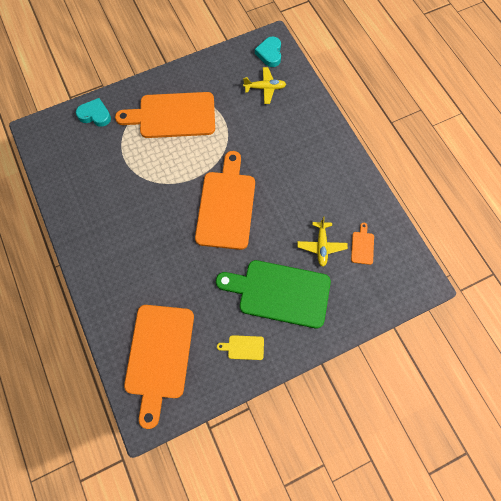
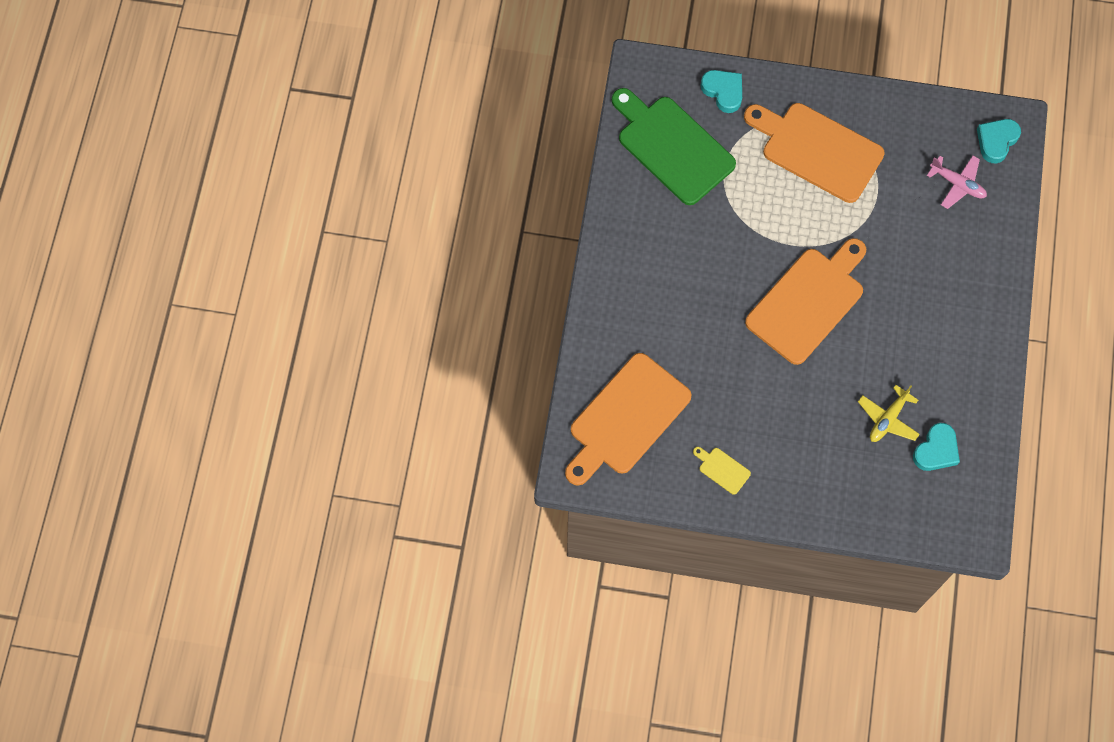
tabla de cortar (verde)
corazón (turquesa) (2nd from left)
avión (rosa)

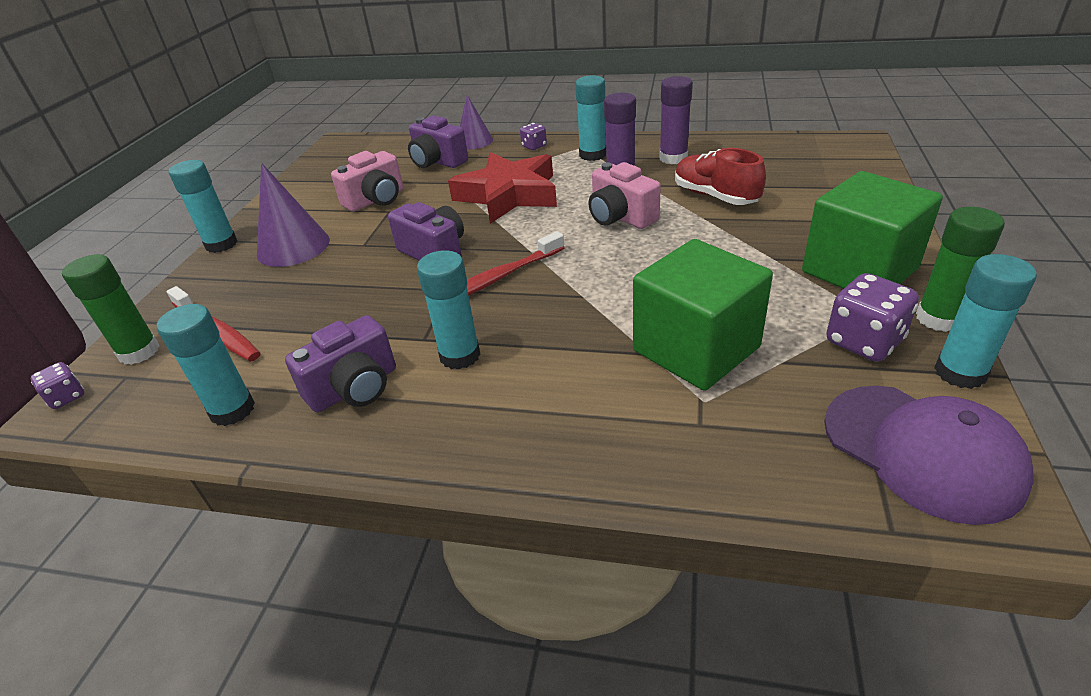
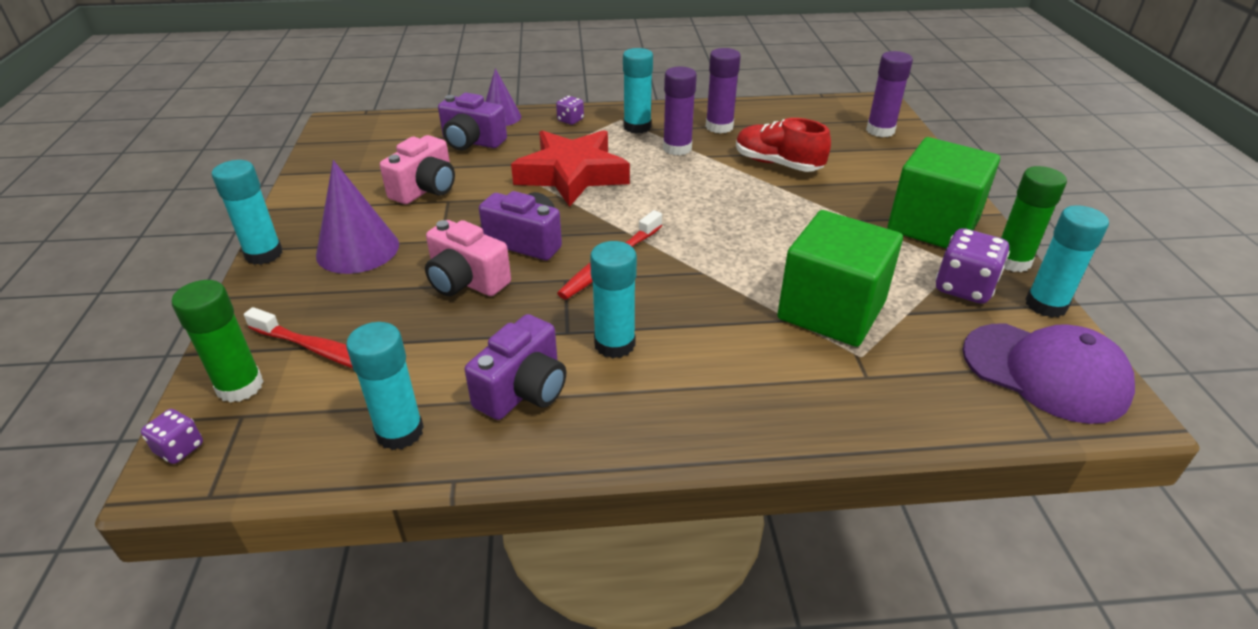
cámara (rosa) (2nd from left)
barra de pegamento (morado) (3rd from left)

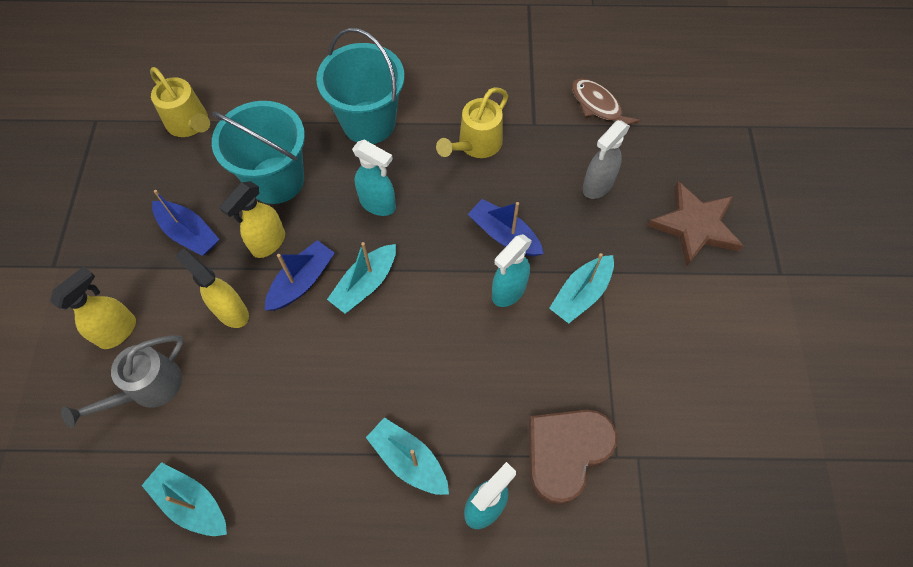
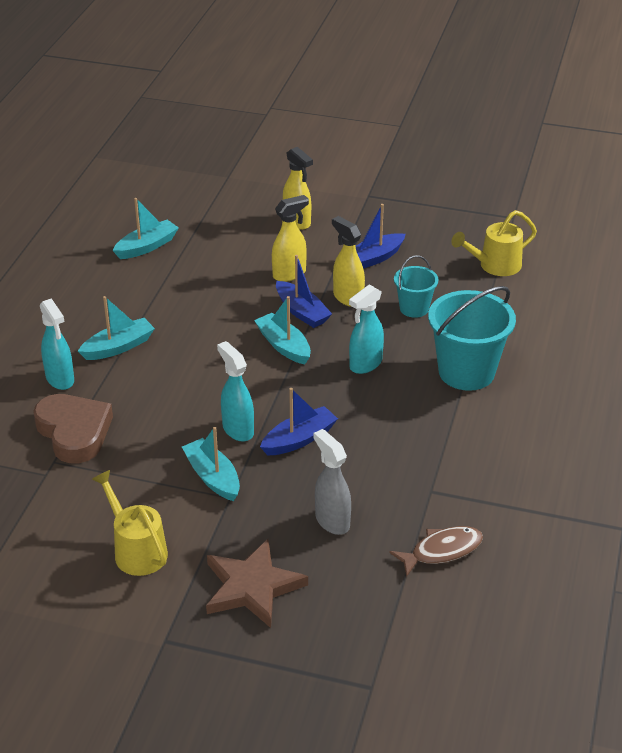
regadera (amarillo) (1st from left)
balde (turquesa) (1st from left)
regadera (gris)

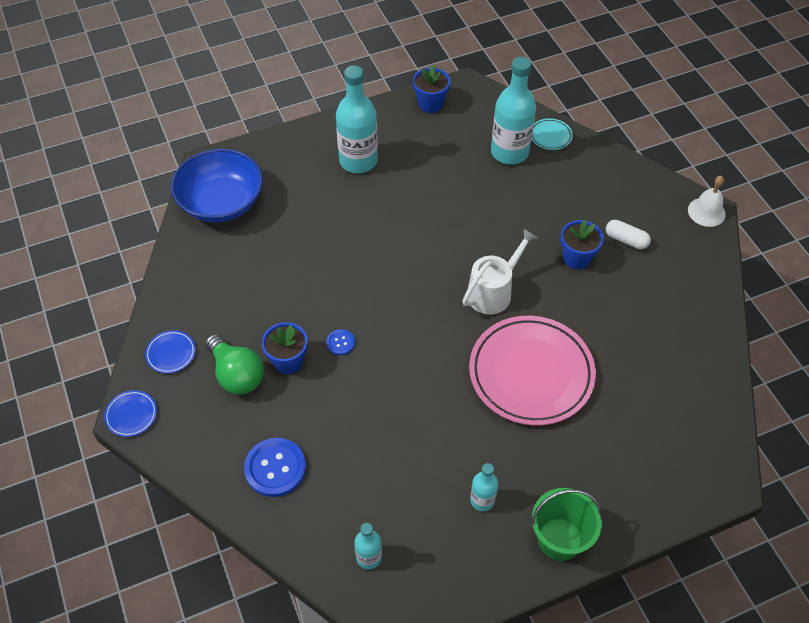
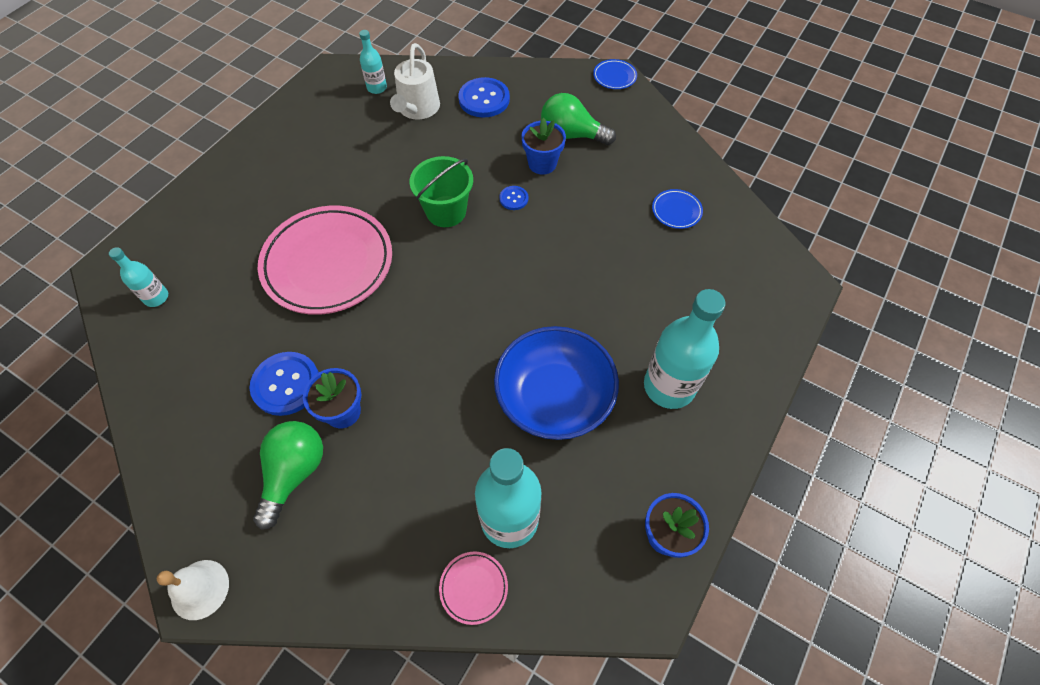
botella (turquesa) (1st from left)
botón (azul) (1st from left)
bombilla (verde) (1st from left)
regadera (blanco)
balde (verde)
plato (rosa) (2nd from left)
cuenco (azul)
plato (azul) (2nd from left)

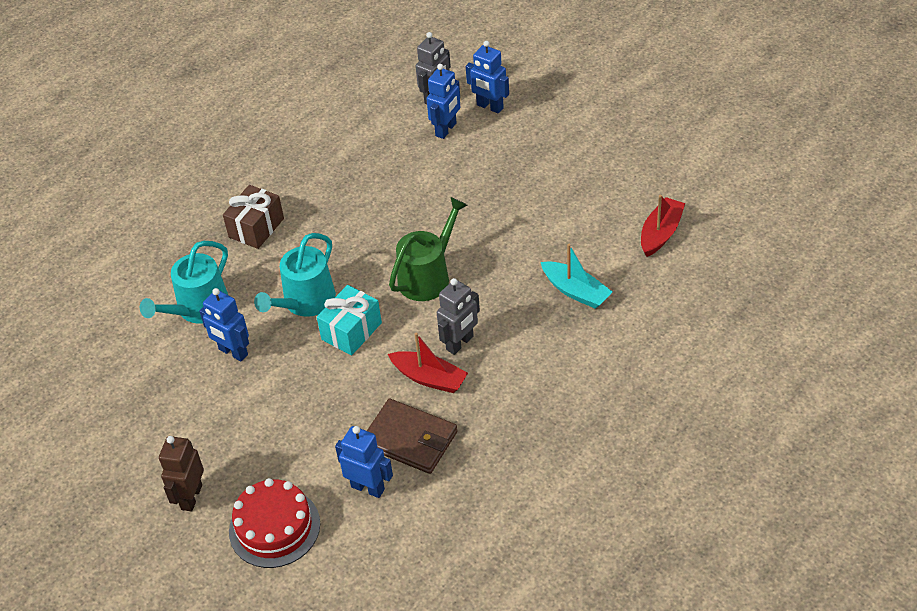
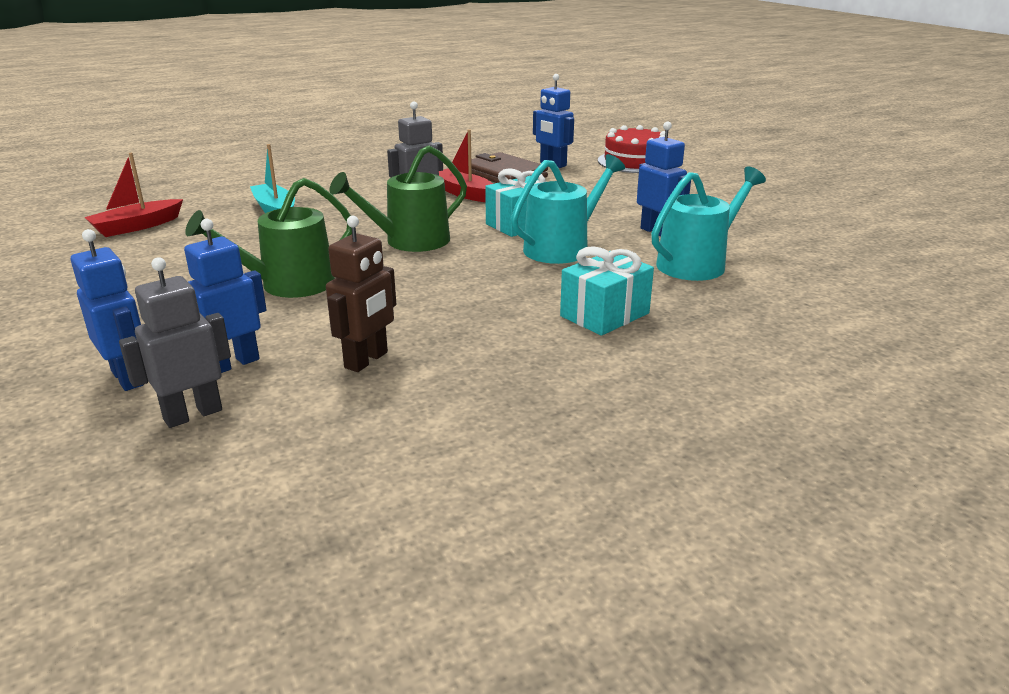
regadera (verde) (1st from left)
robot (marrón)
regalo (turquesa) (2nd from left)

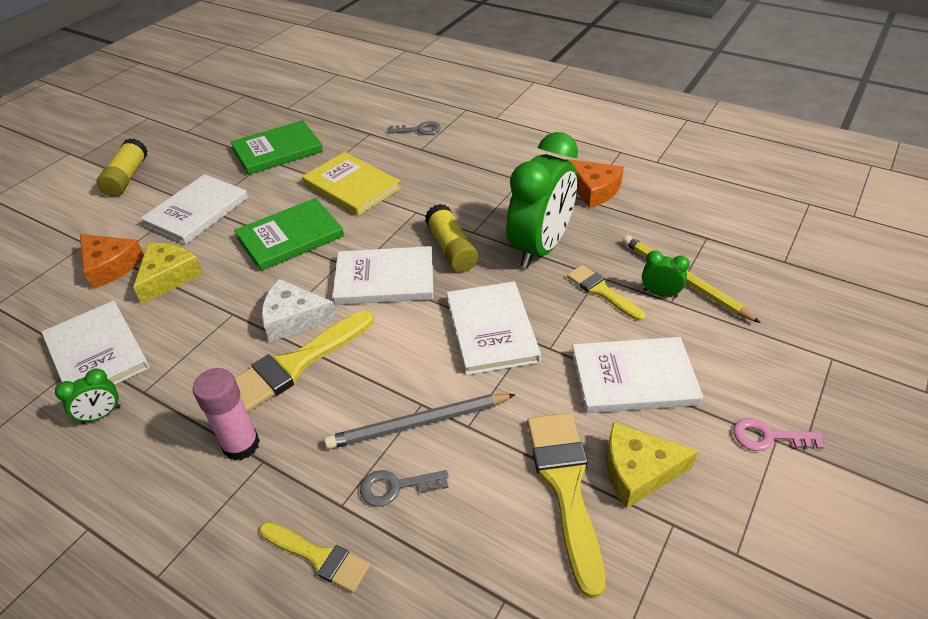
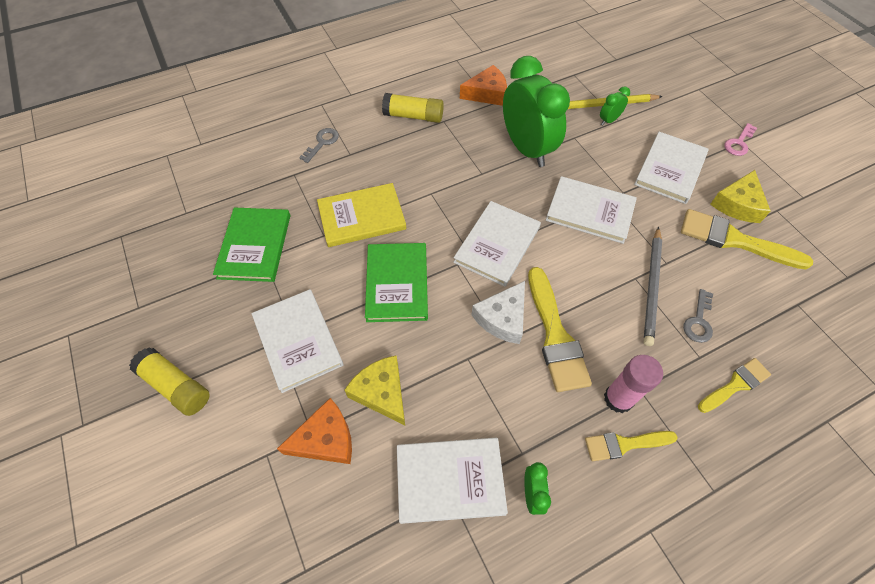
barra de pegamento (amarillo) (2nd from left)
pincel (amarillo) (2nd from left)

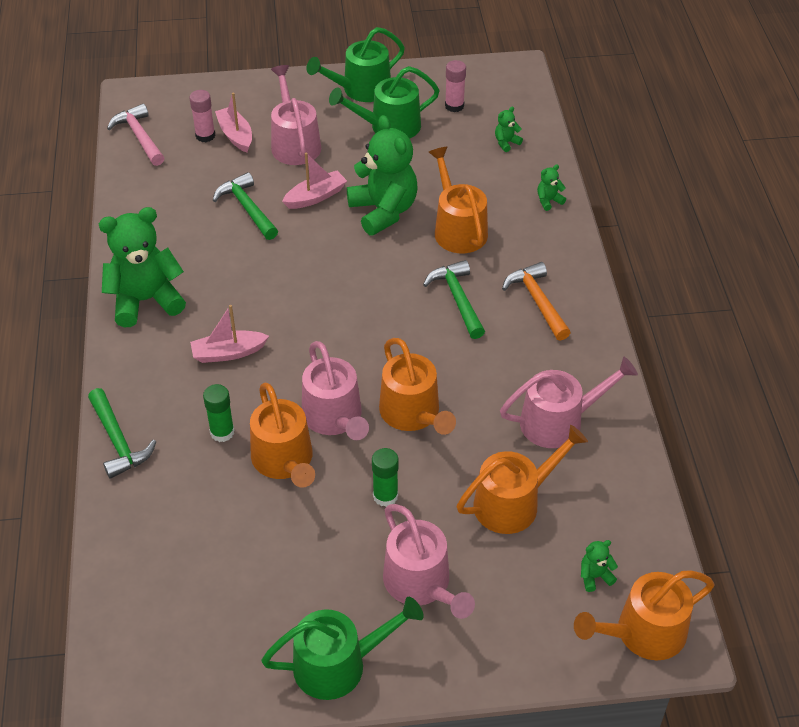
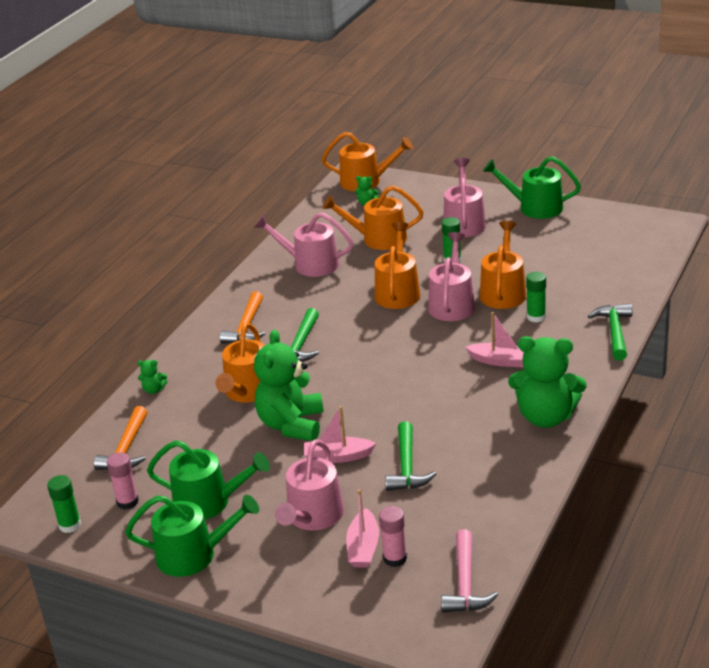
barra de pegamento (verde) (1st from left)
martillo (naranja) (1st from left)

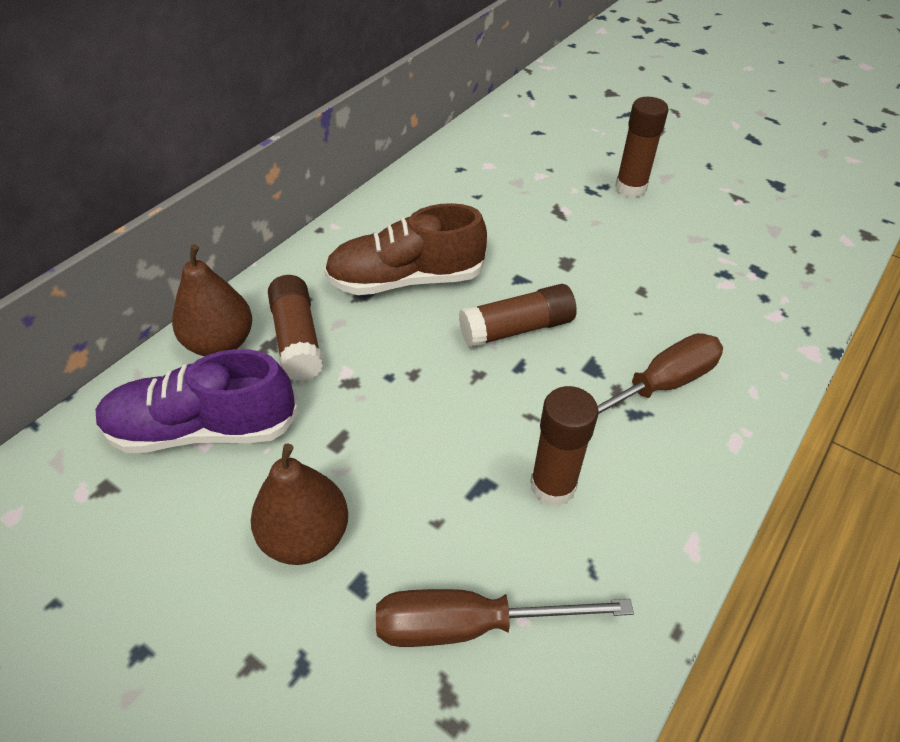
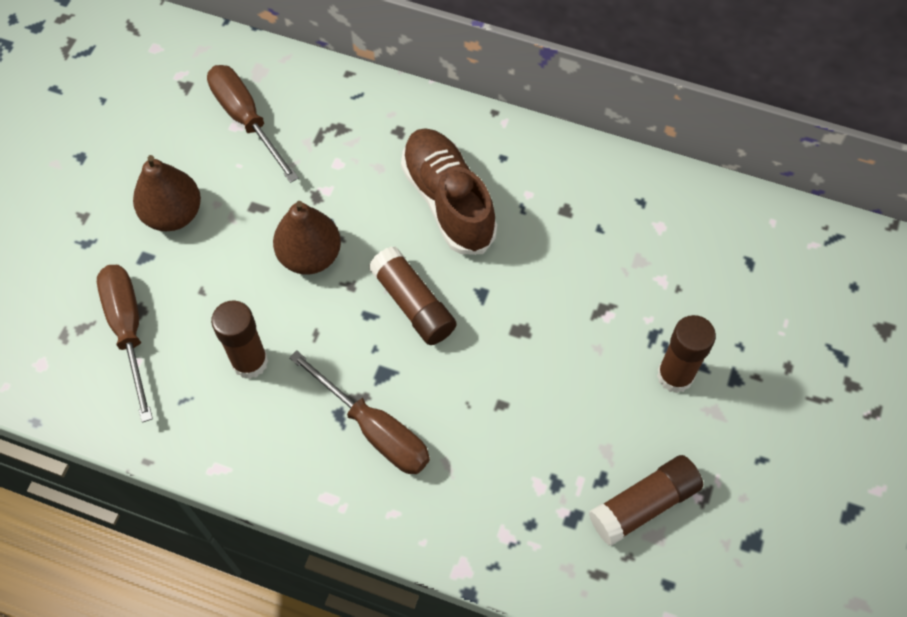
destornillador (marrón) (2nd from left)
pera (marrón) (2nd from left)
barra de pegamento (marrón) (3rd from left)

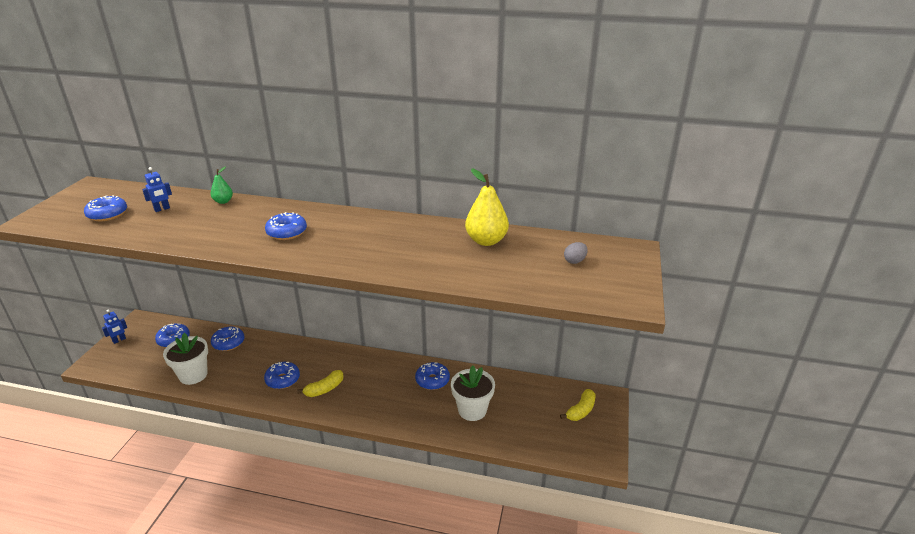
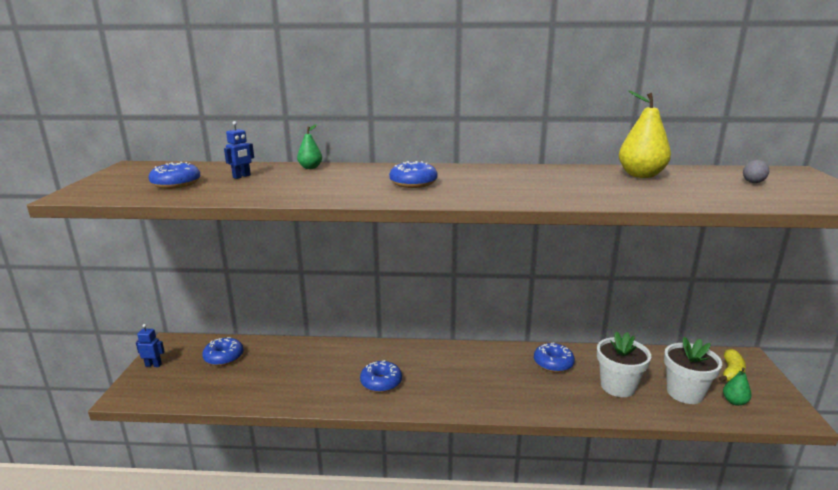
robot (azul) (1st from left)
maceta (blanco) (2nd from left)
pera (verde) (2nd from left)
rosquilla (azul) (3rd from left in the first image)
plátano (amarillo) (1st from left in the first image)

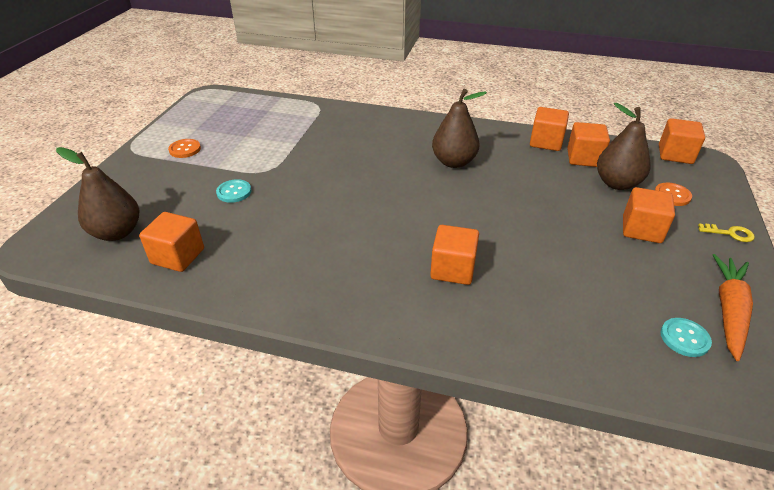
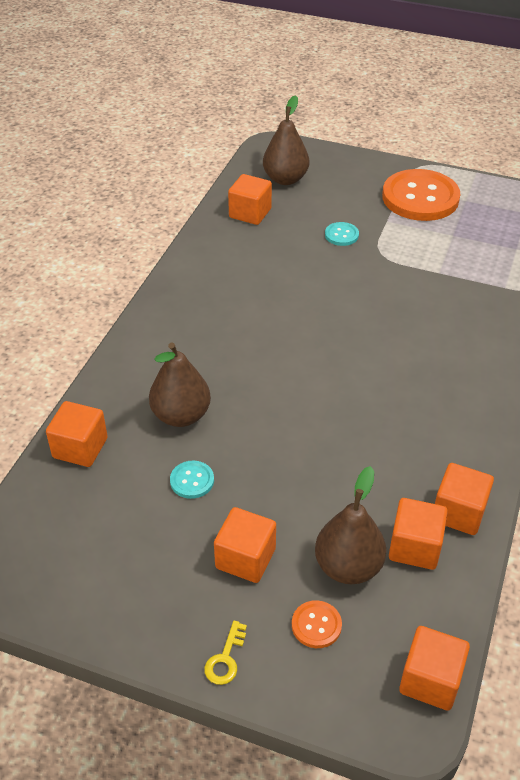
cubo (naranja) (1st from left)
pera (marrón) (1st from left)
botón (turquesa) (1st from left)
botón (naranja) (2nd from left)
zanahoria (naranja)

